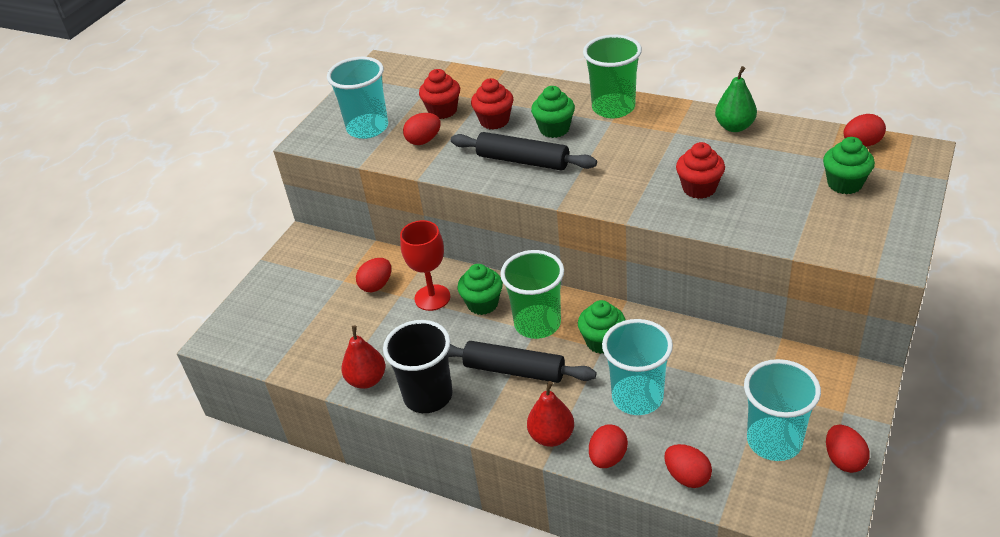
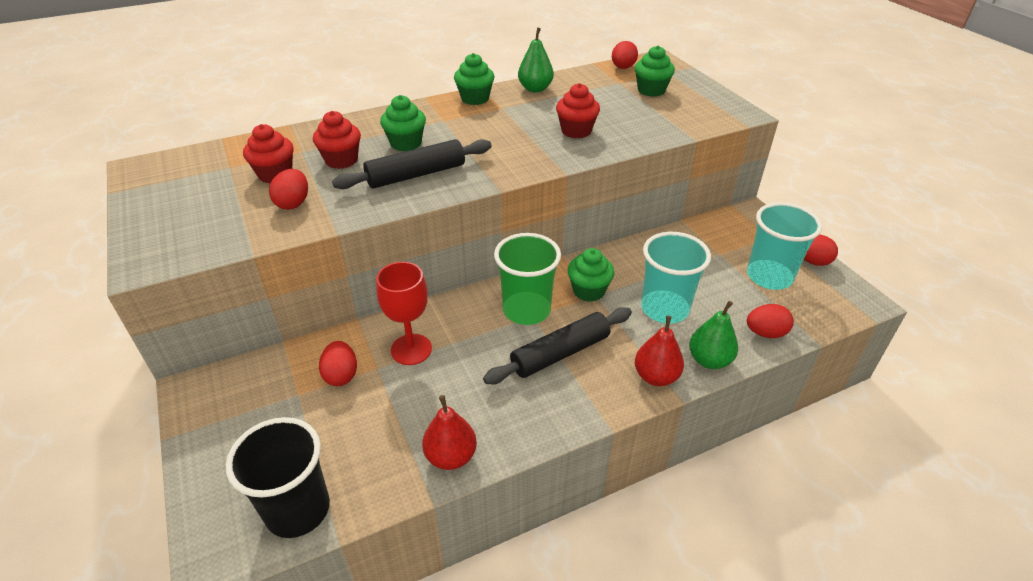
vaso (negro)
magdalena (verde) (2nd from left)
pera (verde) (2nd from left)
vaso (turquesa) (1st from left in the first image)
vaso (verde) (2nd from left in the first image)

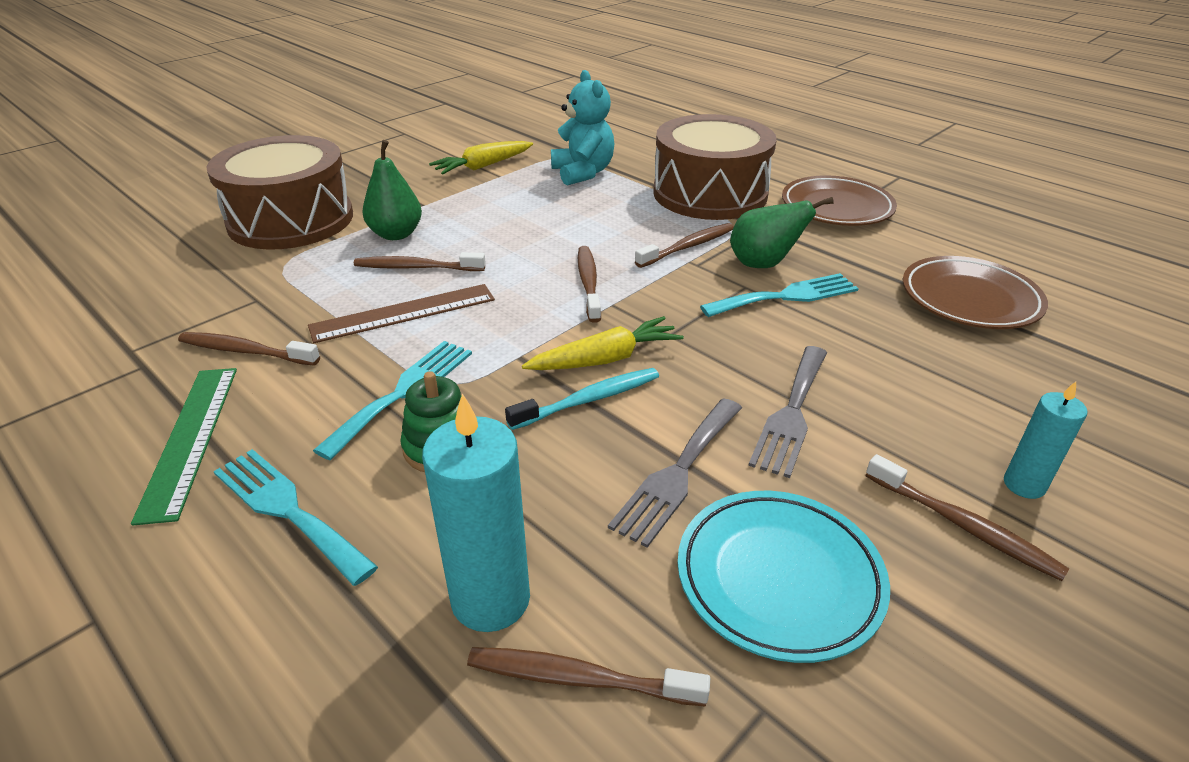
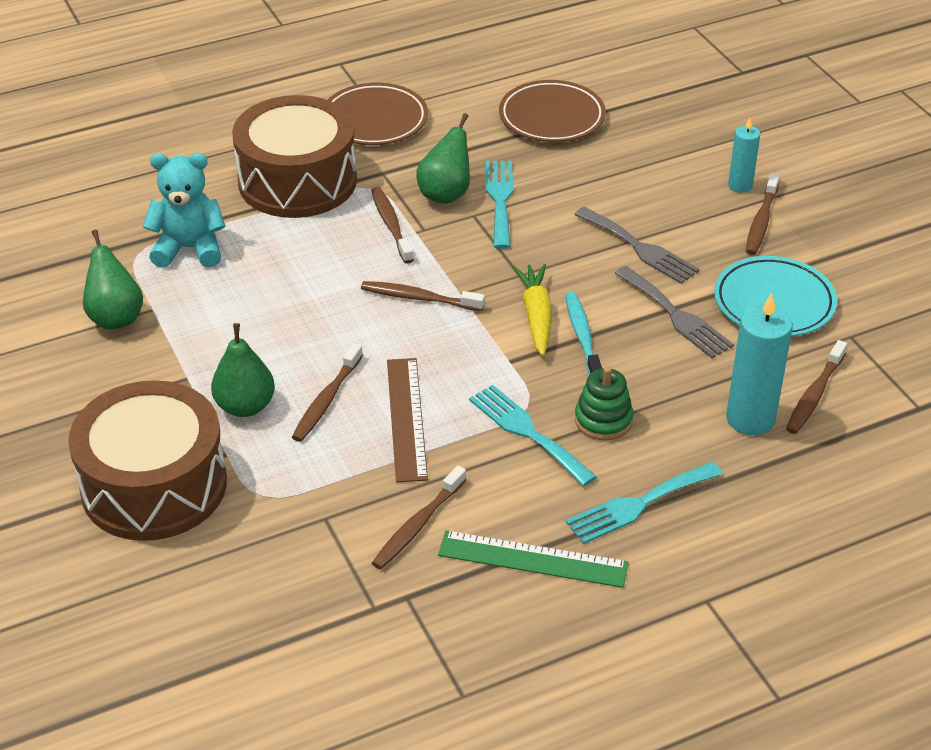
pera (verde) (1st from left)
cepillo de dientes (marrón) (5th from left)

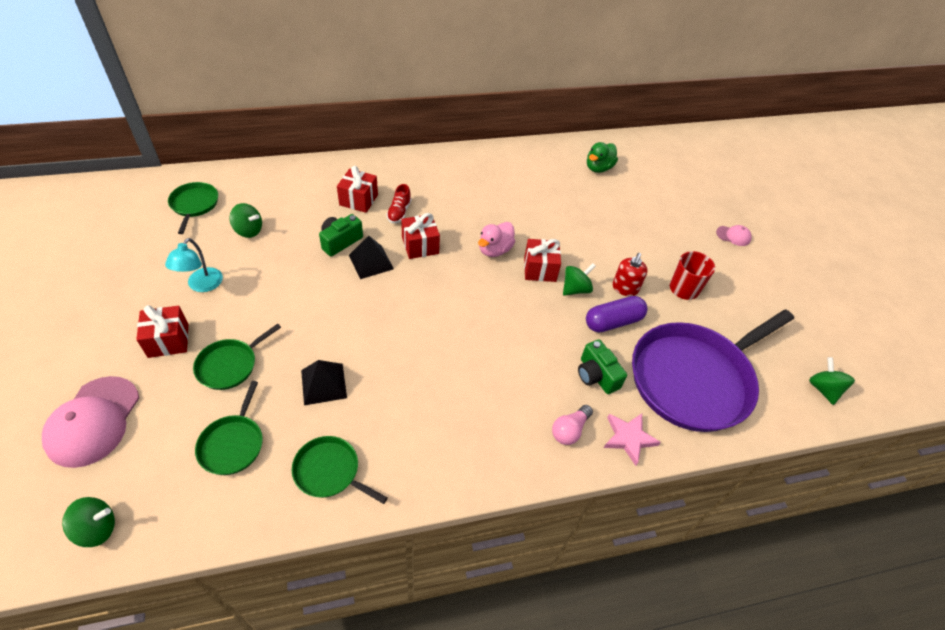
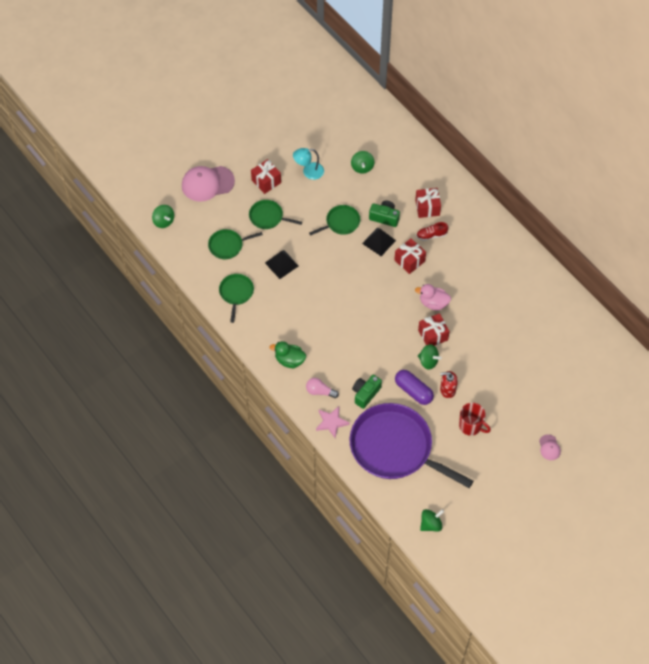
pato (verde)
sartén (verde) (4th from left)

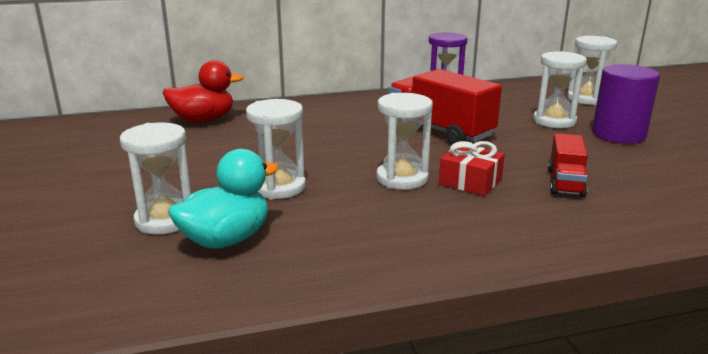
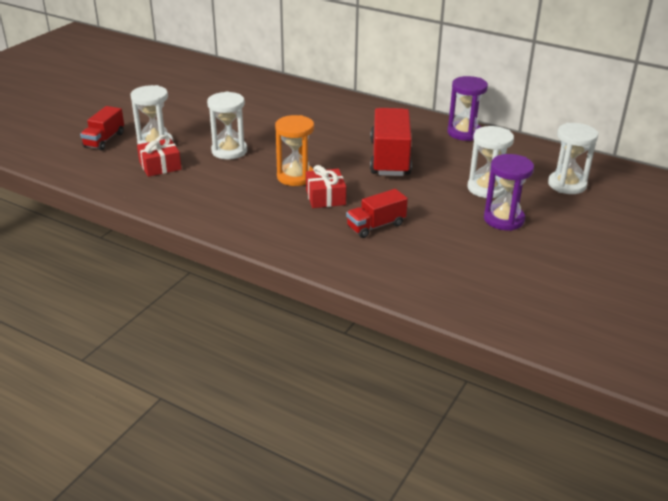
camión (rojo) (1st from left)
regalo (rojo) (1st from left)
reloj de arena (naranja)
reloj de arena (morado) (2nd from left)
pato (rojo)

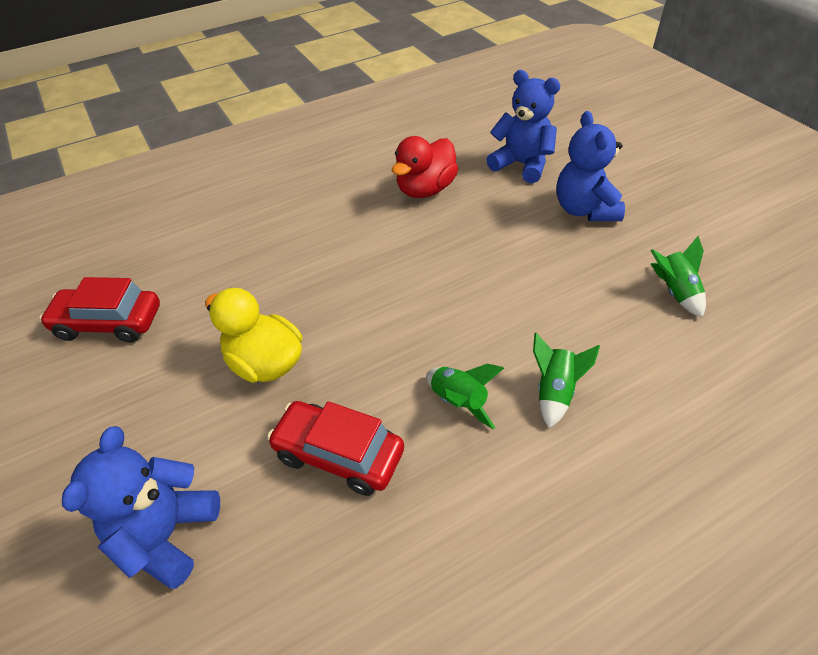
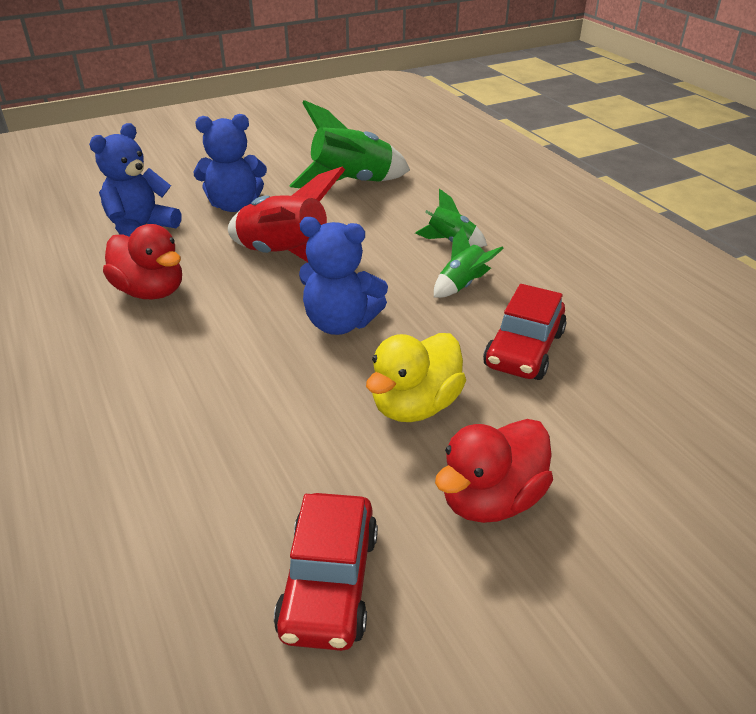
cohete (rojo)
cohete (verde) (1st from left)
osito (azul) (3rd from left)
pato (rojo) (2nd from left)

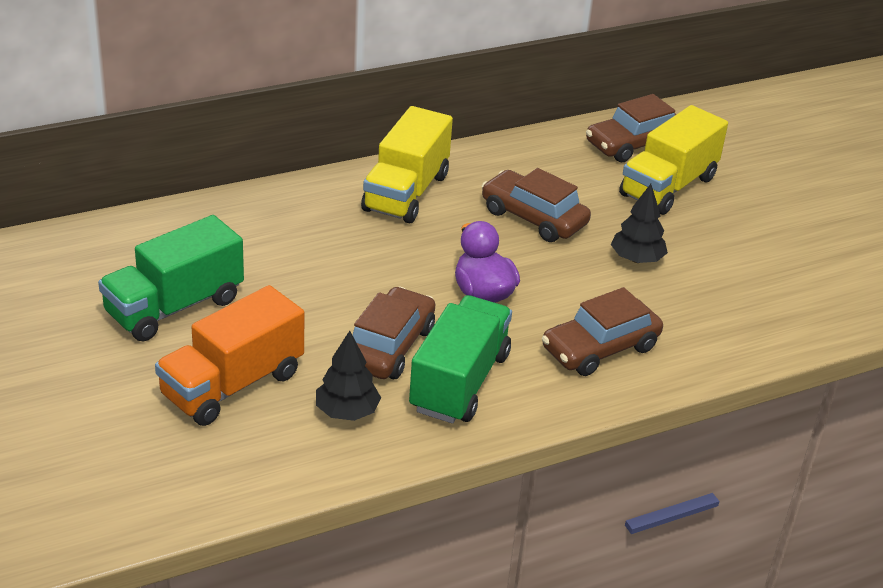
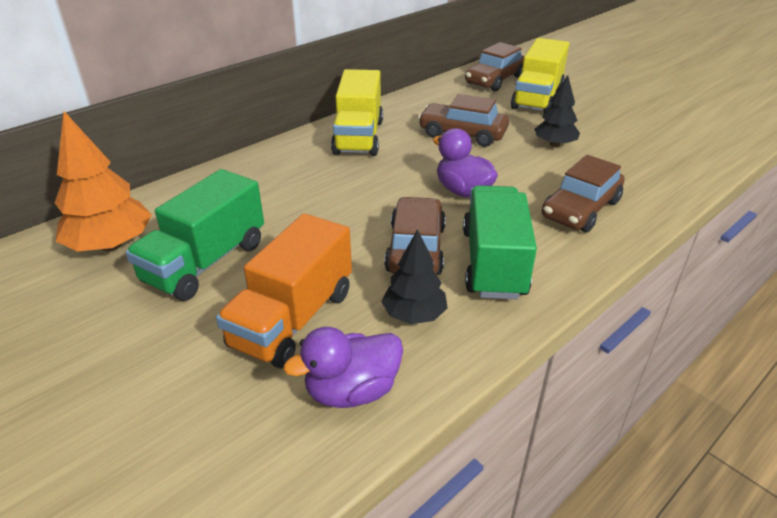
árbol (naranja)
pato (morado) (1st from left)

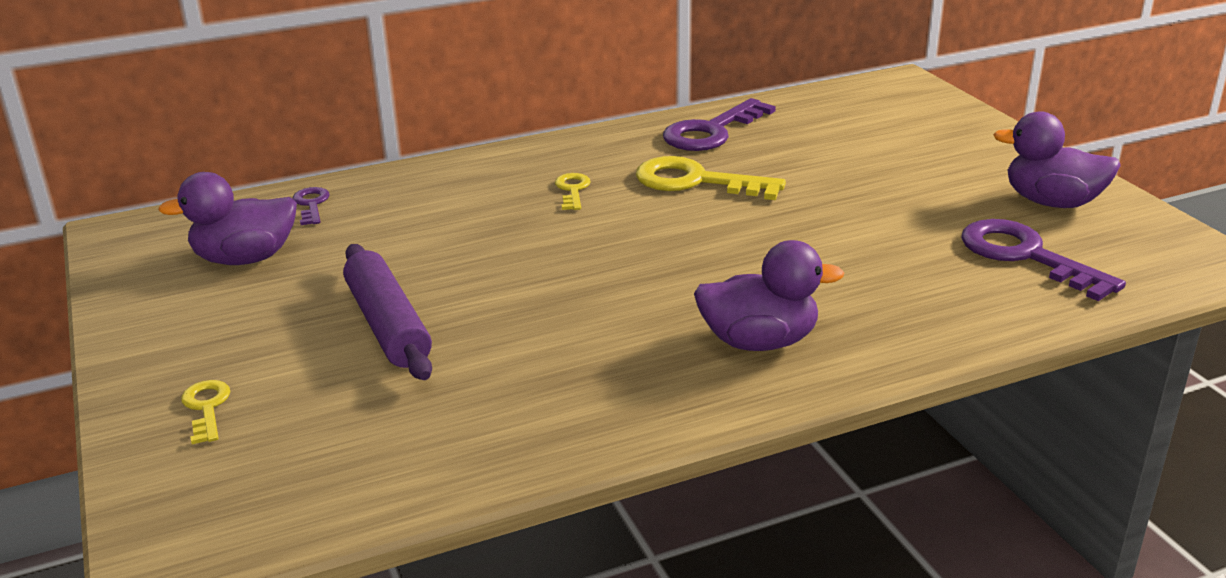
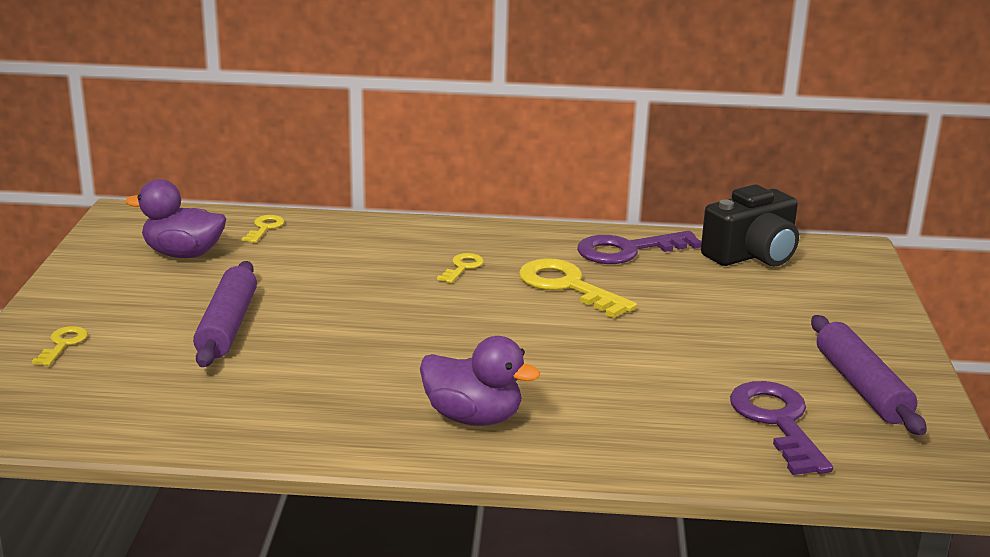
llave (amarillo) (2nd from left)
cámara (negro)
rodillo (morado) (2nd from left)

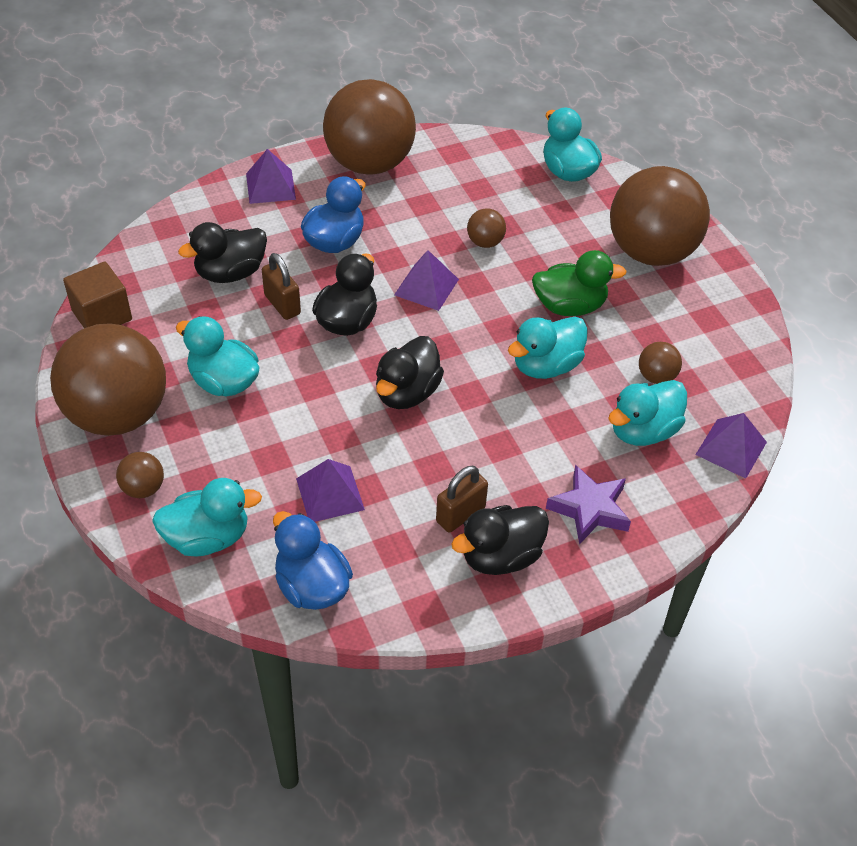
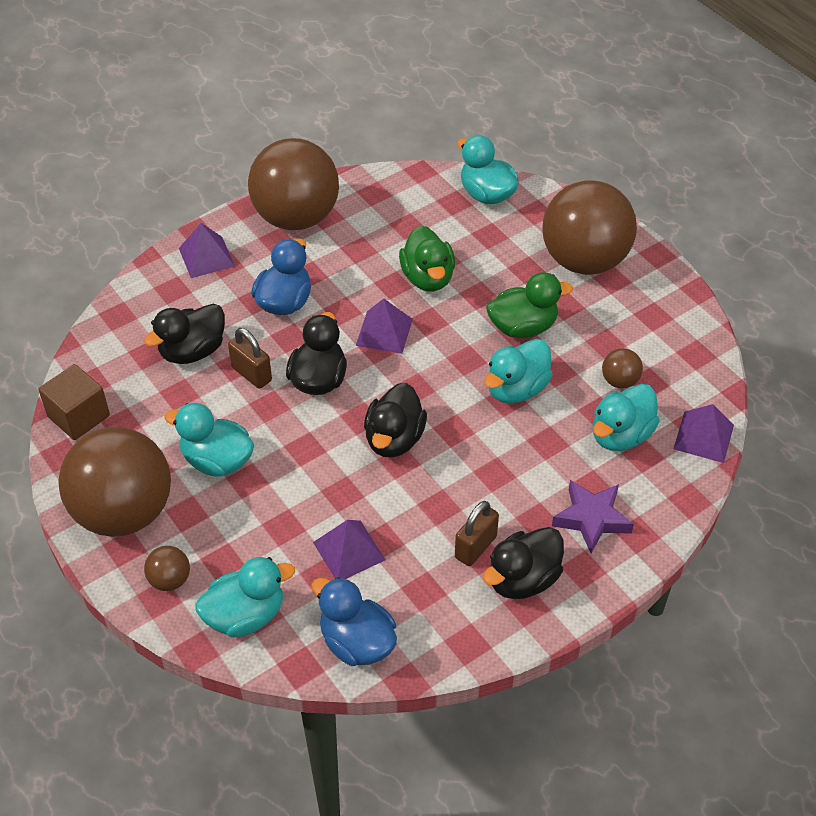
pato (verde) (1st from left)

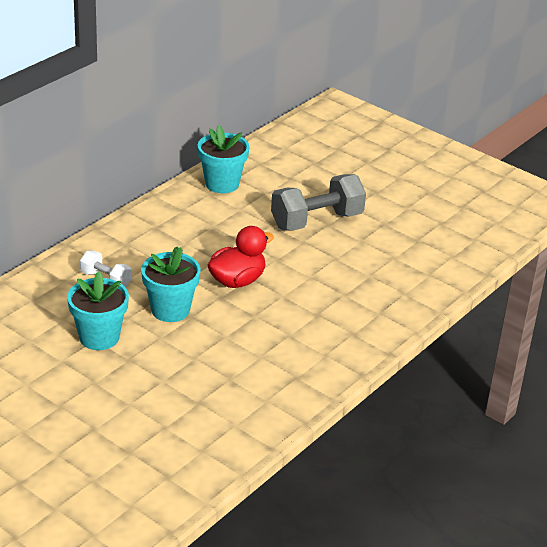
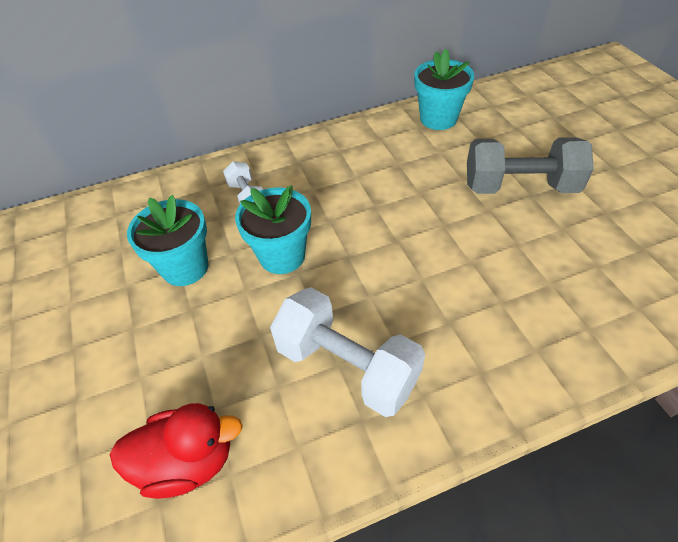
pato (rojo)
mancuerna (blanco) (2nd from left)

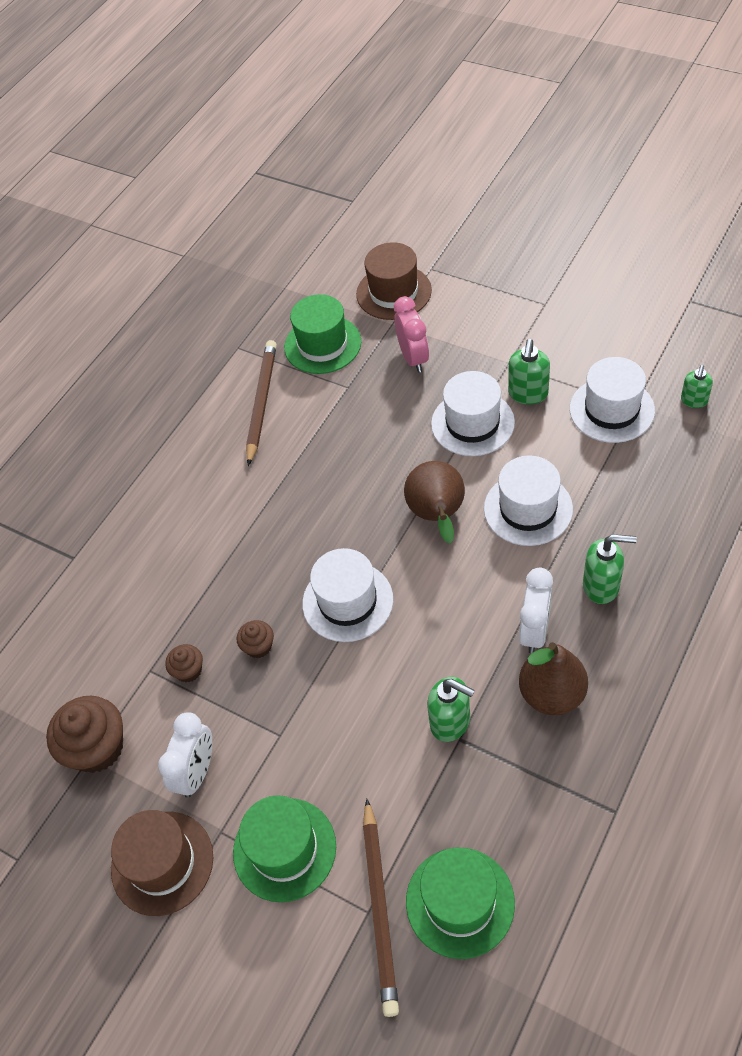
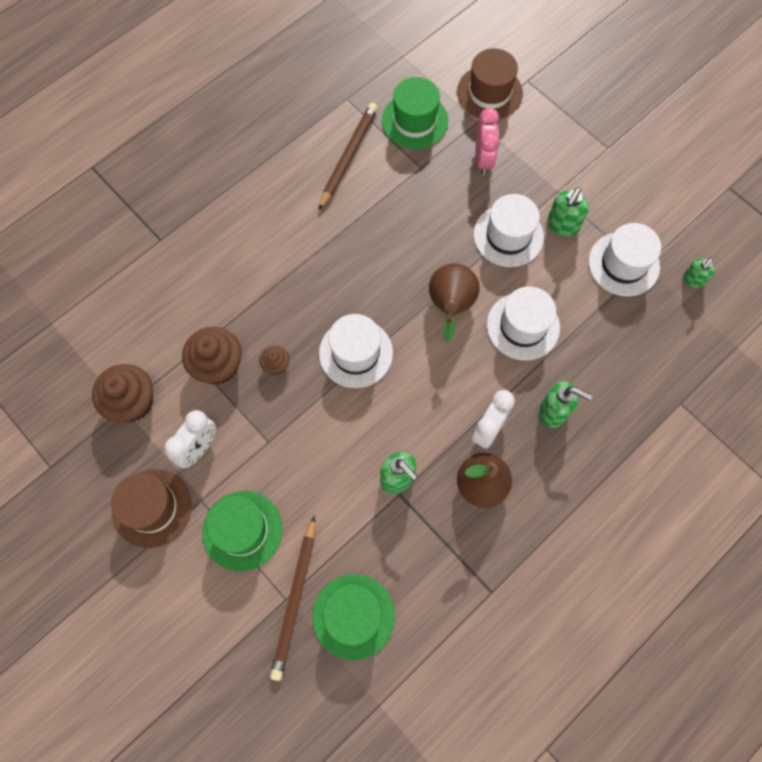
magdalena (marrón) (2nd from left)

